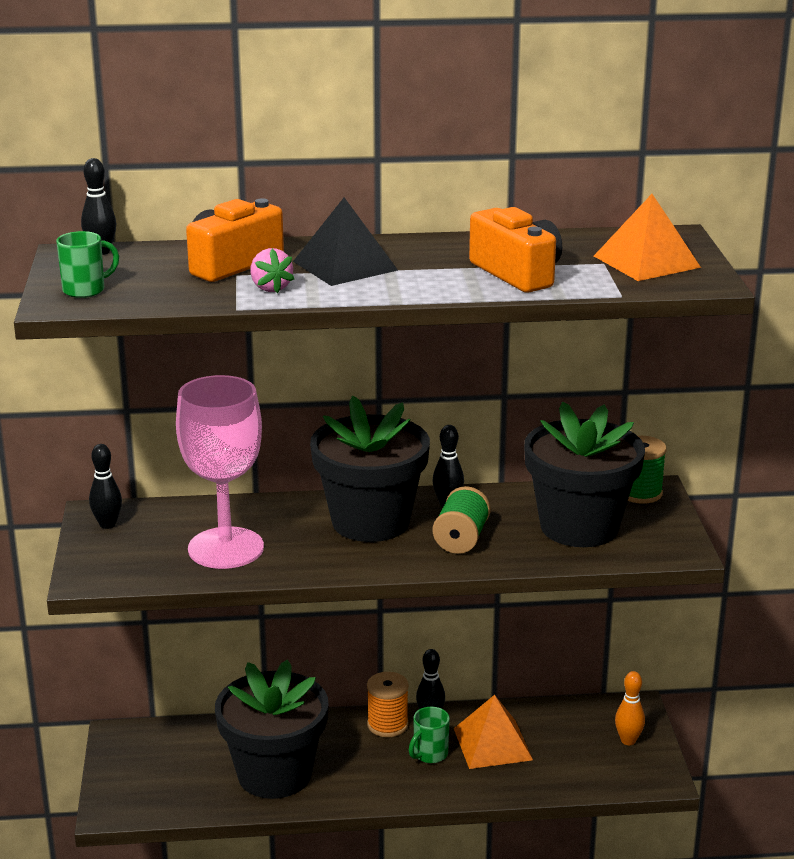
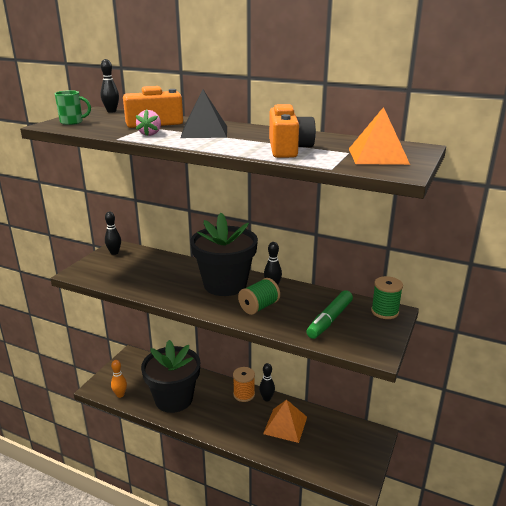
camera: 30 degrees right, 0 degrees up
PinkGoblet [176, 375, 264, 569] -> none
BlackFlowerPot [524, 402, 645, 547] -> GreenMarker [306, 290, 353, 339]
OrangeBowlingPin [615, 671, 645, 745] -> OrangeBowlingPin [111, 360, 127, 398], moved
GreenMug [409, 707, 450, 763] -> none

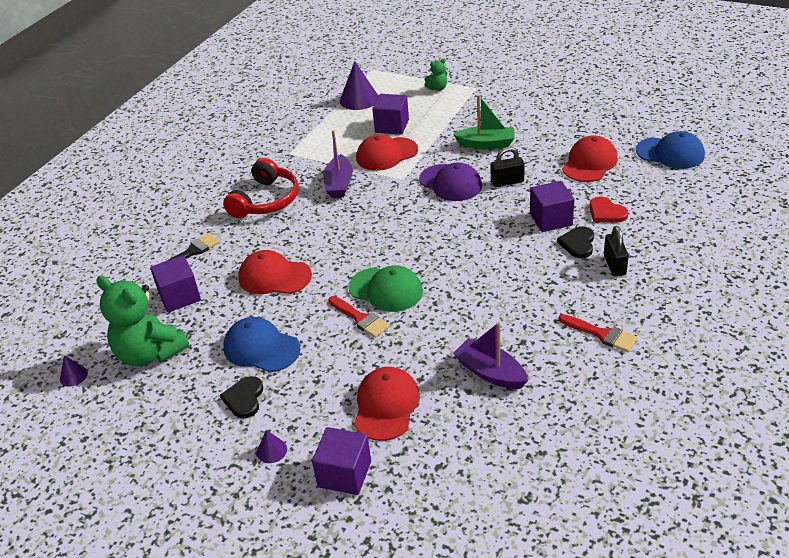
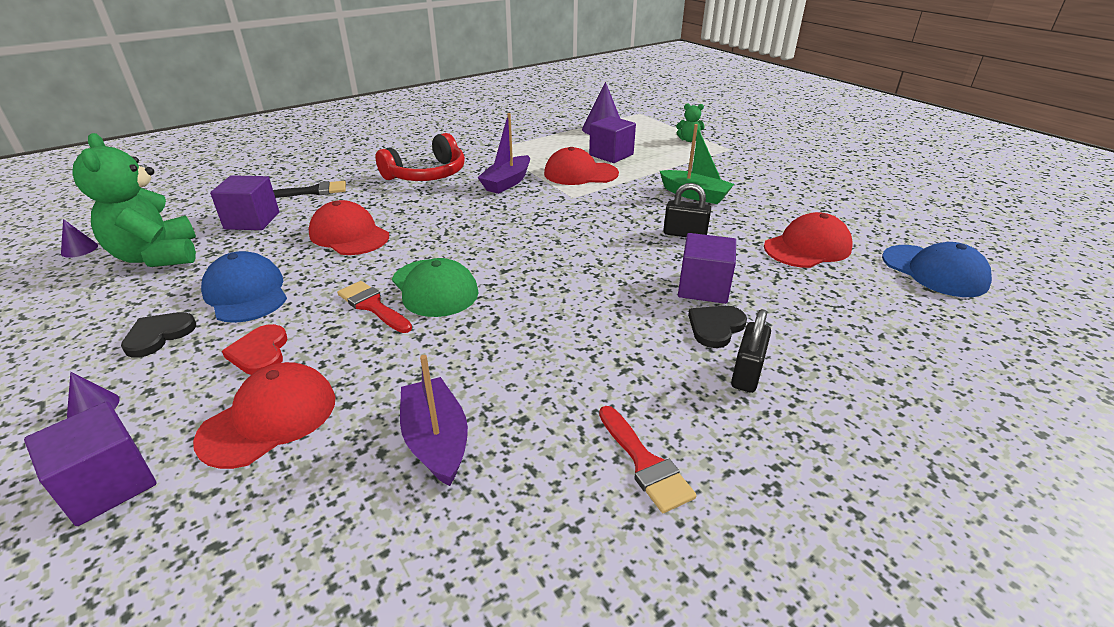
camera: 25 degrees right, 5 degrees down
PurpleCap [419, 163, 482, 201] -> none
RedHeart [589, 197, 628, 223] -> RedHeart [222, 324, 287, 375], moved
RedBrush [328, 296, 390, 338] -> RedBrush [337, 281, 412, 333], 150 degrees clockwise

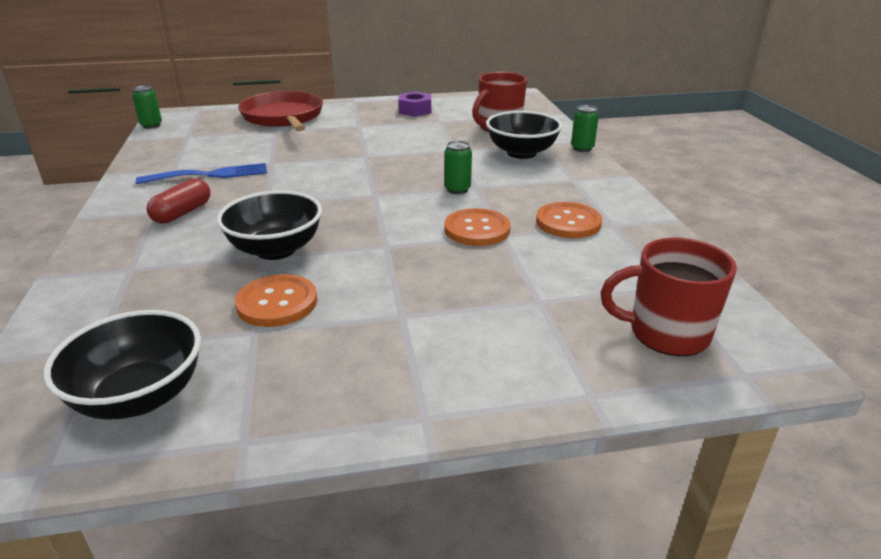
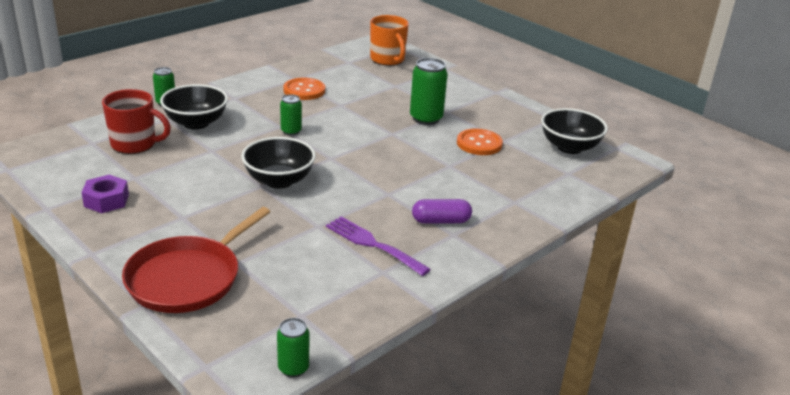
camera: 125 degrees left, 0 degrees up
BlueFork [136, 163, 267, 184] -> PurpleFork [326, 216, 431, 276]
RedCapsule [147, 178, 210, 224] -> PurpleCapsule [412, 199, 472, 224]
BlackBowl [217, 190, 322, 260] -> BlackBowl [241, 137, 316, 189], moved
OrangeButton [444, 208, 510, 246] -> none
RedMug [600, 238, 737, 356] -> OrangeMug [370, 15, 409, 66]
none -> GreenCan [410, 58, 448, 125]

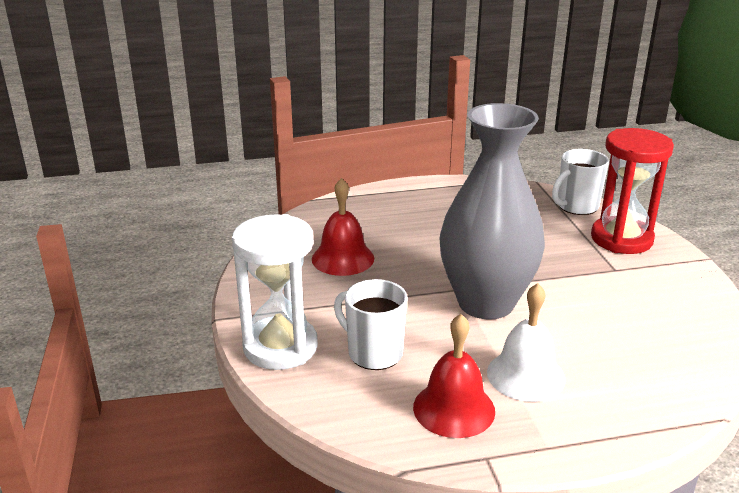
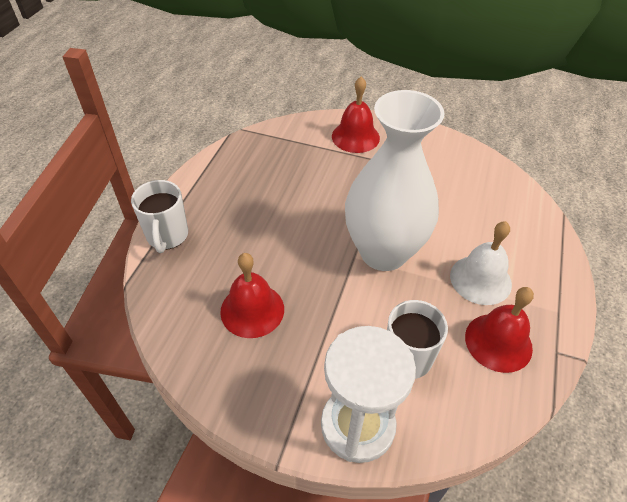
camera: 60 degrees left, 20 degrees up
GreyVase [439, 103, 545, 320] -> WhiteVase [345, 90, 445, 271]
RedHourglass [591, 128, 674, 254] -> RedBell [332, 76, 380, 153]
WhiteMug [552, 149, 609, 215] -> WhiteMug [131, 180, 188, 253], moved

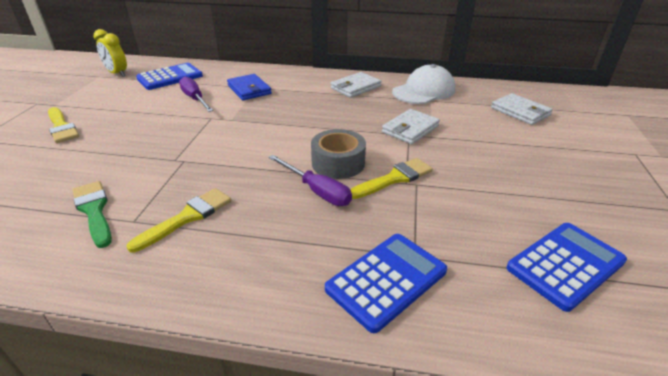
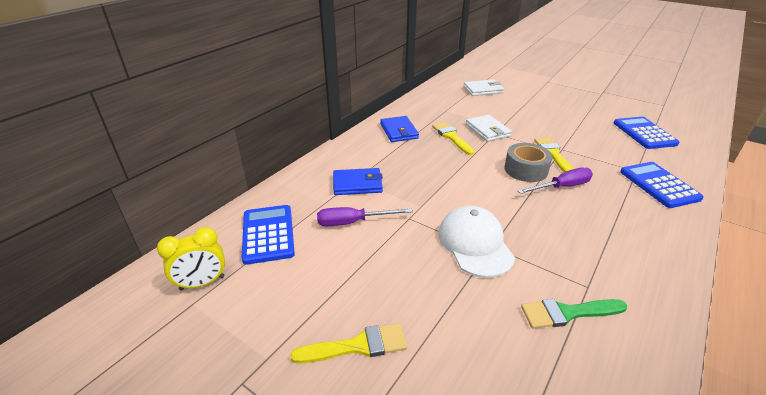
camera: 65 degrees left, 0 degrees up
WhiteCap [392, 64, 455, 104] -> WhiteCap [438, 206, 515, 278], moved
WhiteWallet [331, 72, 381, 98] -> BlueWallet [380, 116, 419, 142]
YellowBrush [126, 188, 231, 253] -> YellowBrush [432, 122, 475, 155], moved

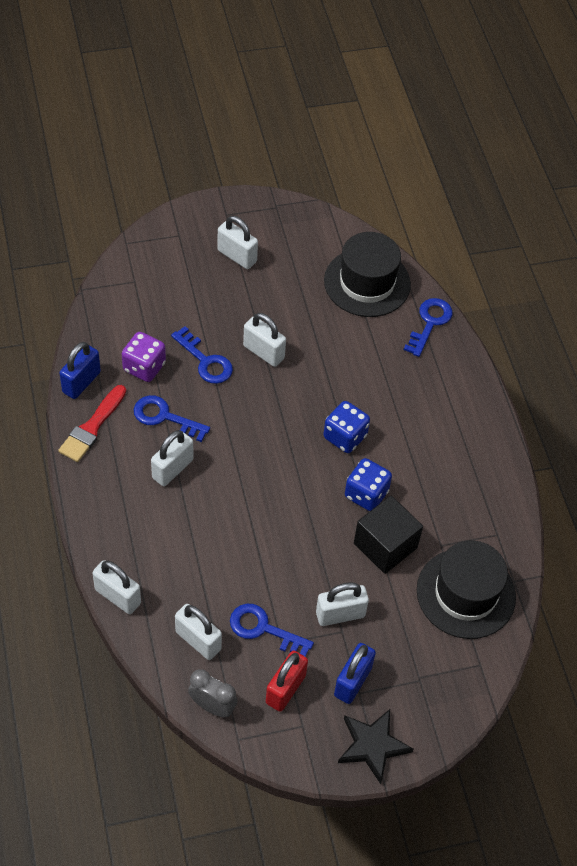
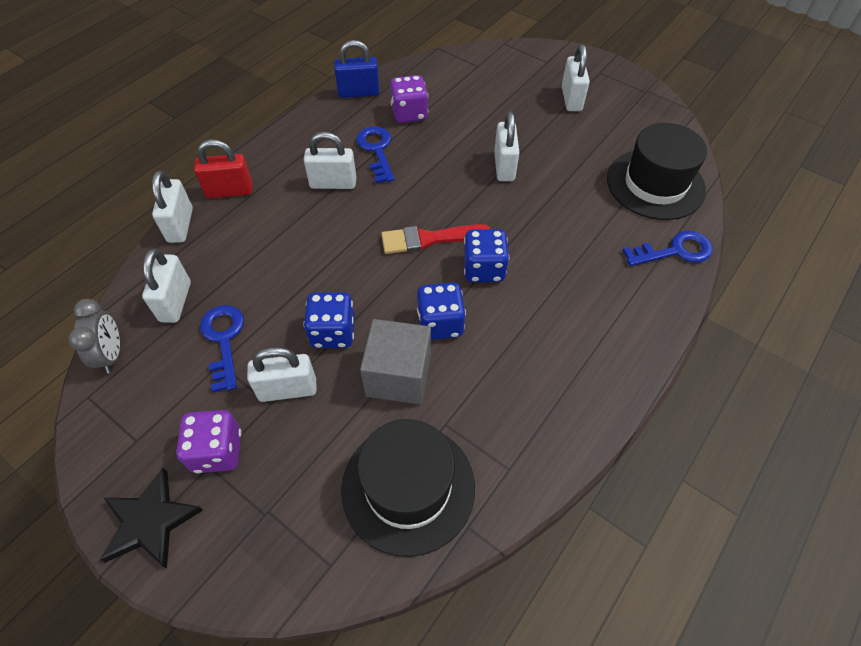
camera: 55 degrees right, 0 degrees up
BlueKey [171, 326, 233, 384] -> none
RedBrush [58, 385, 126, 462] -> RedBrush [381, 224, 490, 254], moved
BlackCube [354, 496, 423, 574] -> GreyCube [360, 319, 431, 405]
WhitePadlock [316, 582, 369, 626] -> WhitePadlock [247, 347, 317, 402], 45 degrees counterclockwise
BluePadlock [334, 643, 376, 704] -> PurpleDice [176, 410, 242, 473]
RedPadlock [266, 650, 308, 712] -> RedPadlock [194, 139, 253, 198], moved
none -> BlueDice [303, 292, 355, 348]

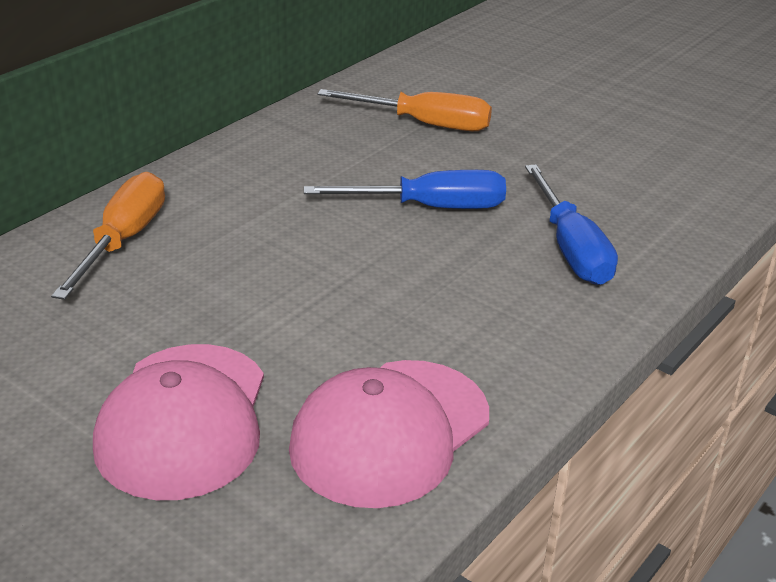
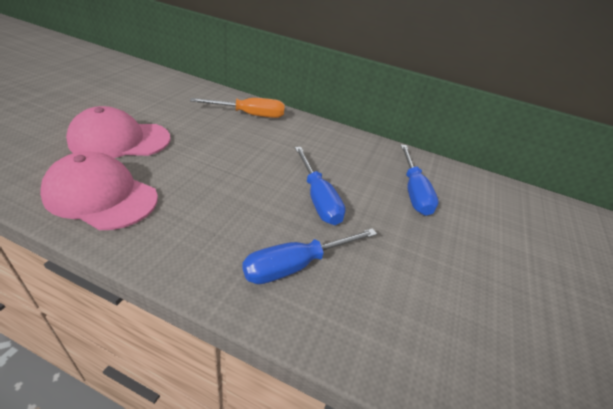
camera: 70 degrees right, 5 degrees up
OrangeScrewdriver [317, 89, 492, 131] -> BlueScrewdriver [401, 145, 439, 216]

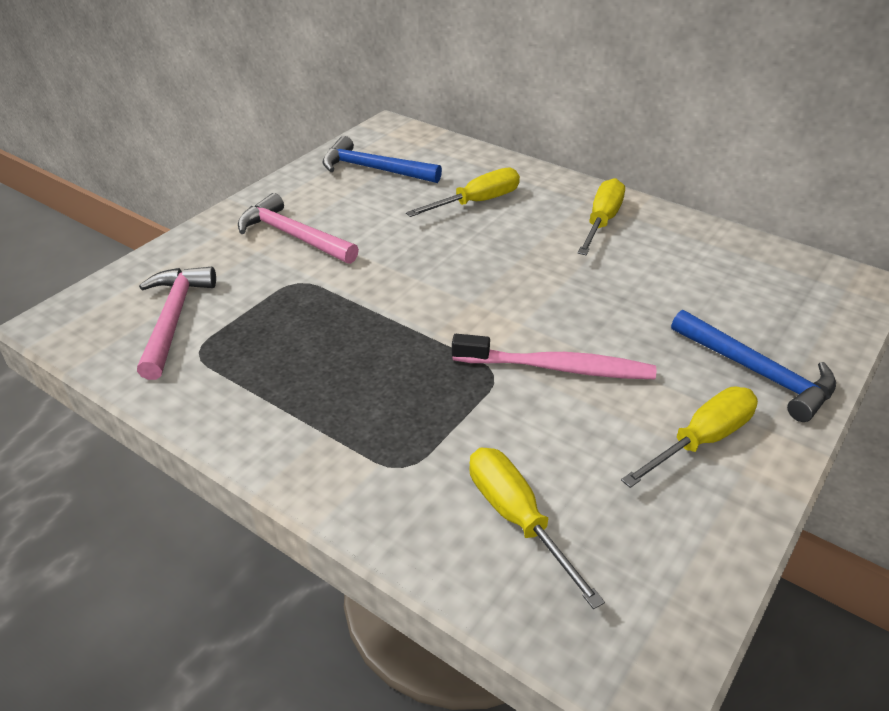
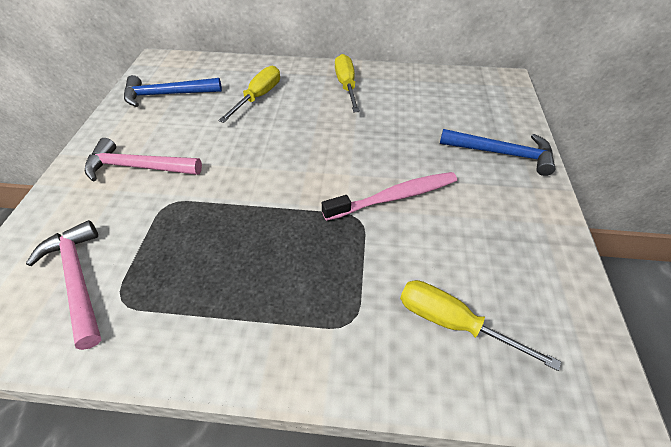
camera: 30 degrees left, 10 degrees up
YellowScrewdriver [621, 387, 758, 488] -> none

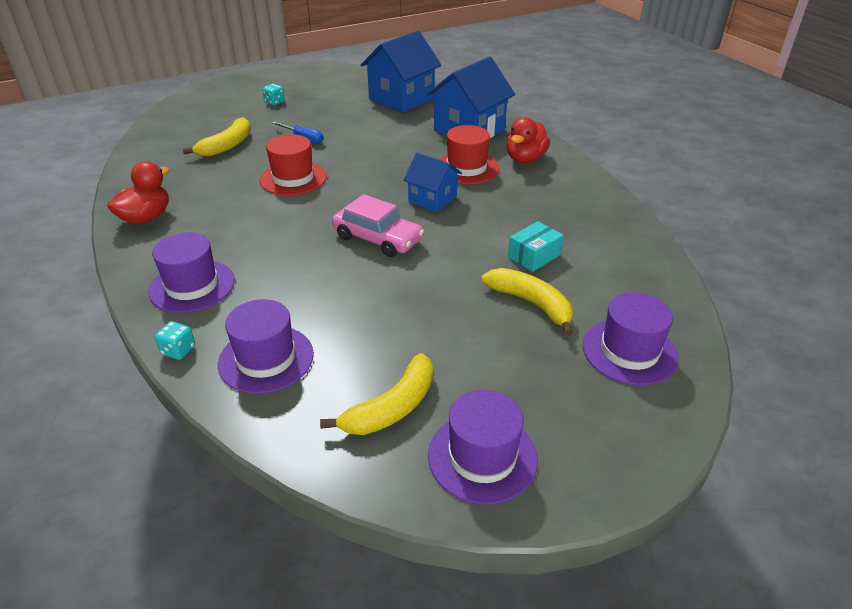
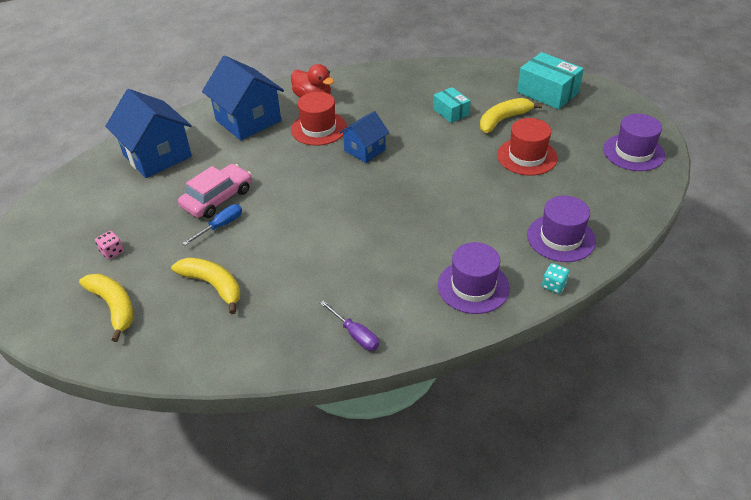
camera: 80 degrees left, 5 degrees up
TurquoiseDice [262, 84, 285, 105] -> PinkDice [95, 231, 124, 260]
RedHat [260, 135, 327, 196] -> RedHat [497, 118, 558, 176], moved
RedDuck [107, 161, 170, 224] -> PurpleScrewdriver [320, 300, 379, 351]
PinkCar [332, 194, 424, 257] -> PinkCar [178, 164, 252, 218], moved
PurpleHat [583, 292, 679, 385] -> TurquoiseBox [517, 52, 584, 110]
YellowBanana [320, 353, 433, 435] -> YellowBanana [79, 274, 134, 342], moved

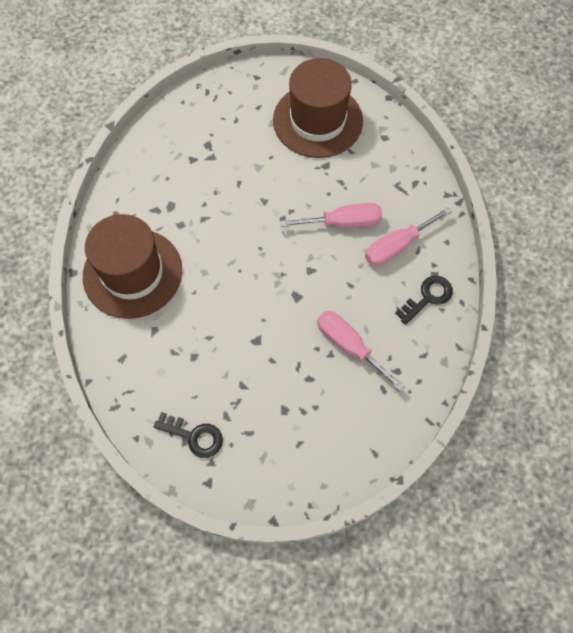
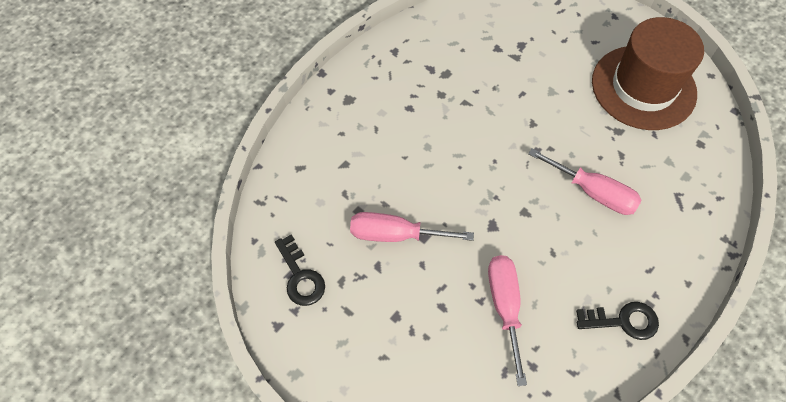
camera: 40 degrees right, 5 degrees down
PinkScrewdriver [365, 207, 452, 266] -> PinkScrewdriver [350, 212, 474, 242], moved
BrownHat [83, 214, 182, 319] -> none

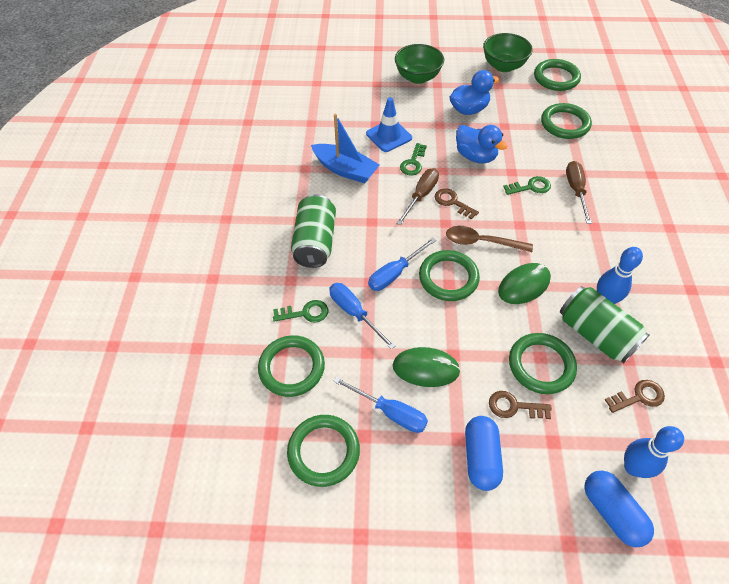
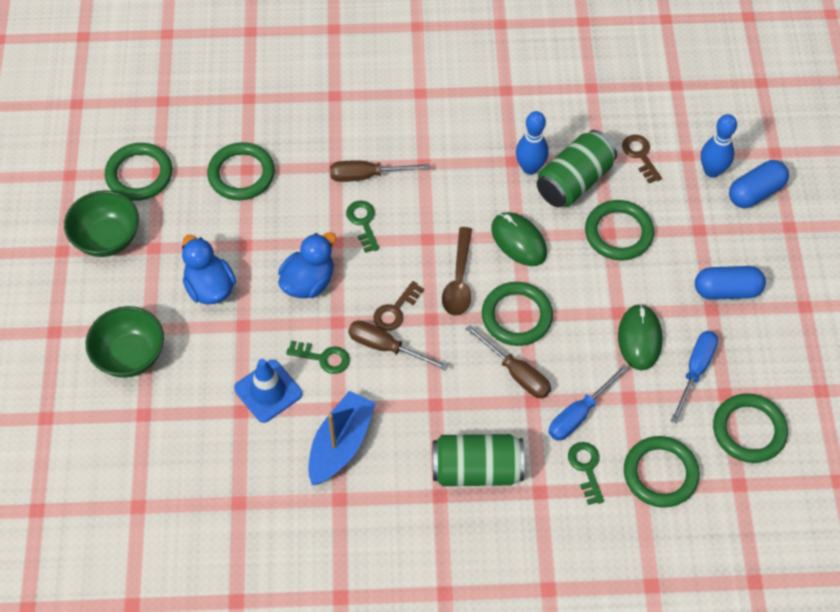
camera: 95 degrees left, 5 degrees up
BlueScrewdriver [368, 238, 437, 291] -> BrownScrewdriver [466, 325, 551, 398]
BrownKey [489, 391, 552, 419] -> none

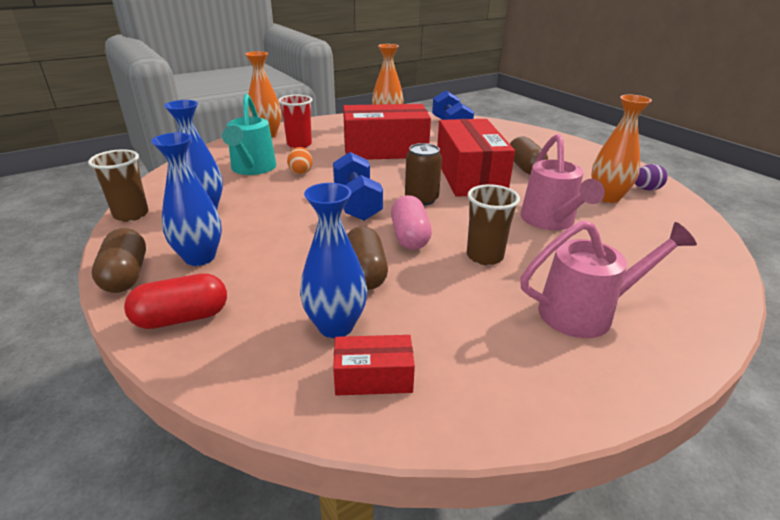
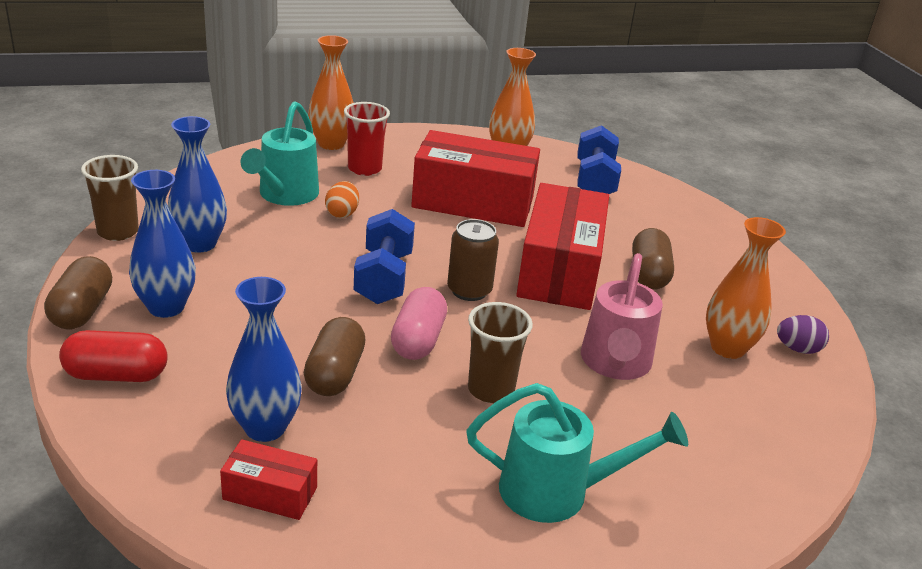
camera: 15 degrees right, 0 degrees up
PinkWateringCan [520, 221, 697, 338] -> TurquoiseWateringCan [466, 383, 688, 523]

